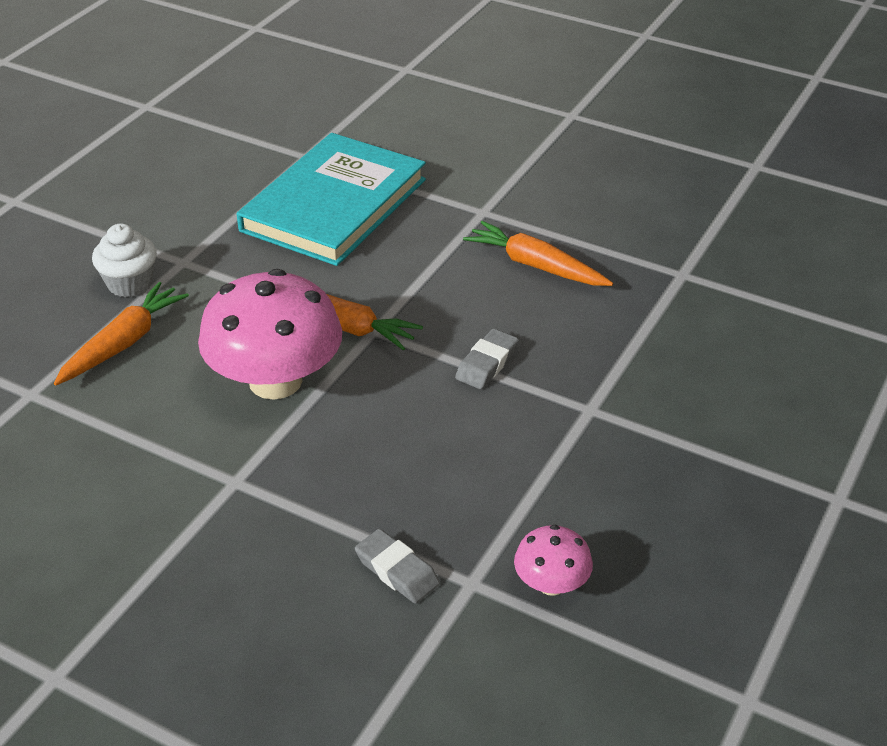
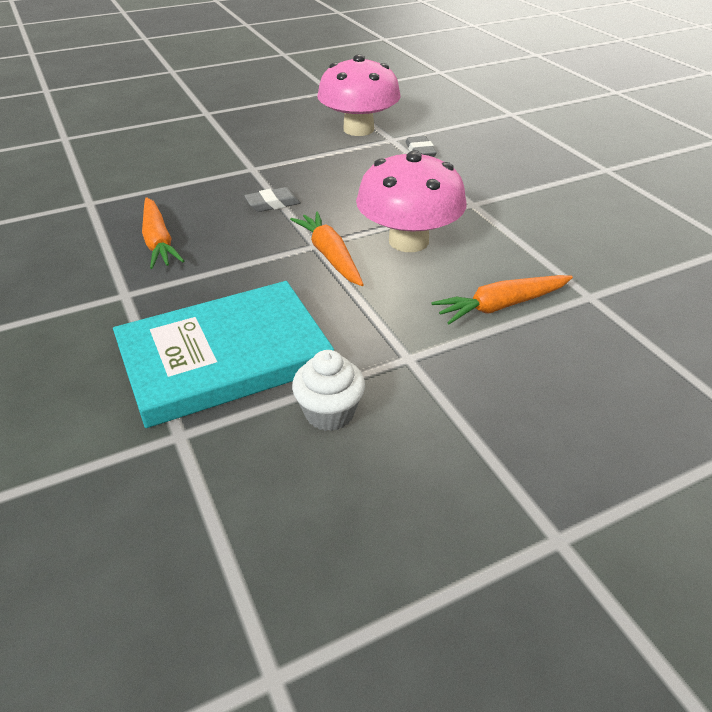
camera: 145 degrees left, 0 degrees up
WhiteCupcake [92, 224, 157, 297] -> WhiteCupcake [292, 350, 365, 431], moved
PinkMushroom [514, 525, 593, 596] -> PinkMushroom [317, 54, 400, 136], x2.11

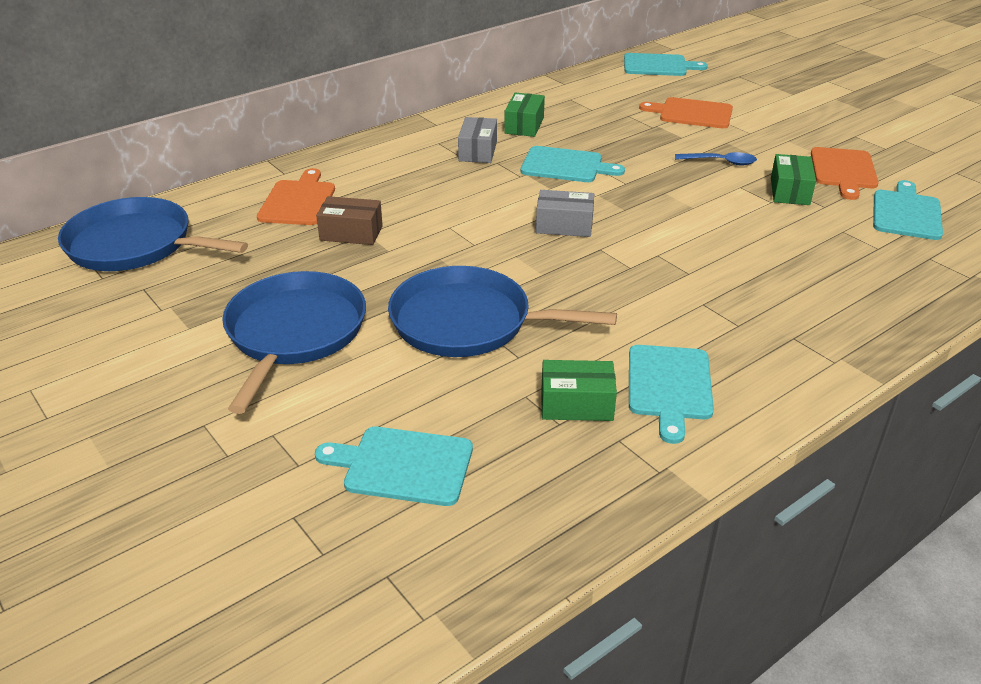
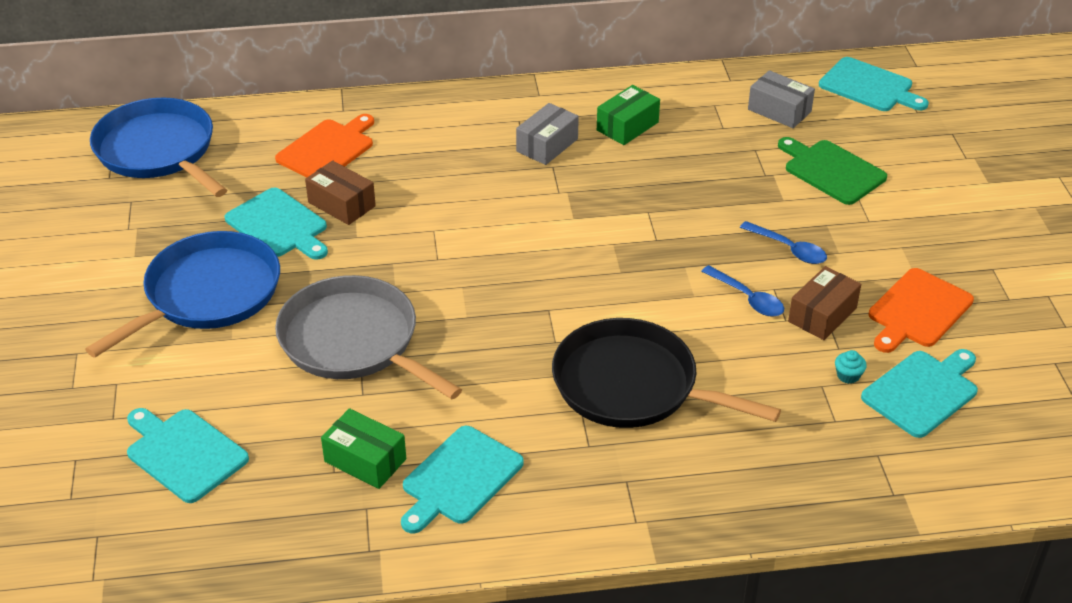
camera: 30 degrees right, 5 degrees up
OrangeCuttingBoard [639, 97, 733, 128] -> GreenCuttingBoard [778, 137, 887, 205]
TurquoiseCuttingBoard [521, 146, 625, 182] -> TurquoiseCuttingBoard [225, 188, 328, 260], moved
GreenBox [771, 154, 816, 205] -> BrownBox [788, 266, 861, 340]
GreyBox [536, 190, 594, 237] -> GreyBox [748, 70, 815, 128], moved
BluePan [388, 266, 617, 357] -> GreyPan [275, 275, 462, 399]
none -> BlueSpoon [701, 265, 784, 317]
none -> BlackPan [552, 318, 781, 428]
none -> TurquoiseCupcake [835, 350, 867, 384]

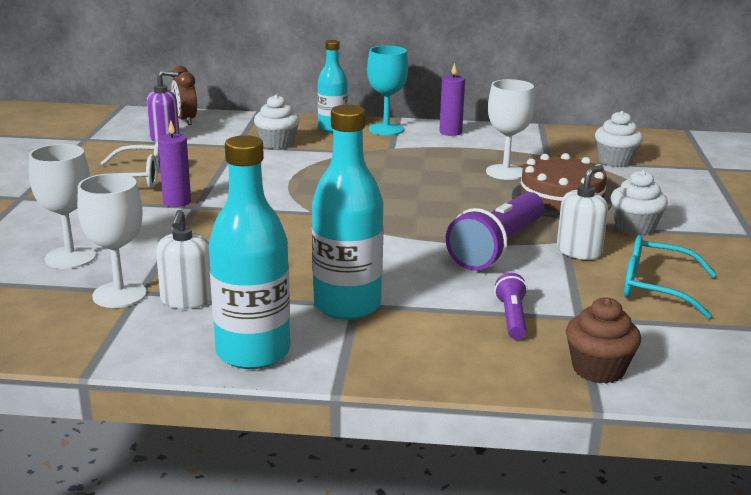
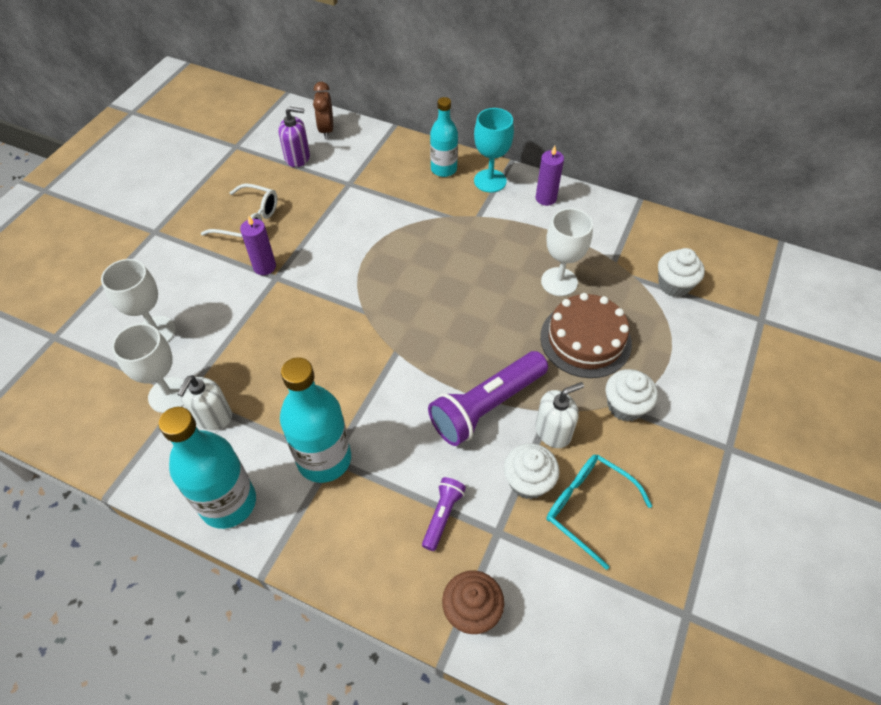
camera: 20 degrees right, 30 degrees up
WhiteCupcake [254, 94, 300, 149] -> WhiteCupcake [504, 443, 559, 499], moved

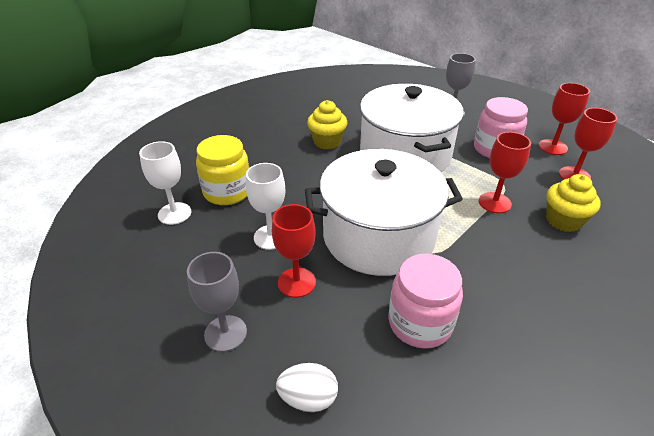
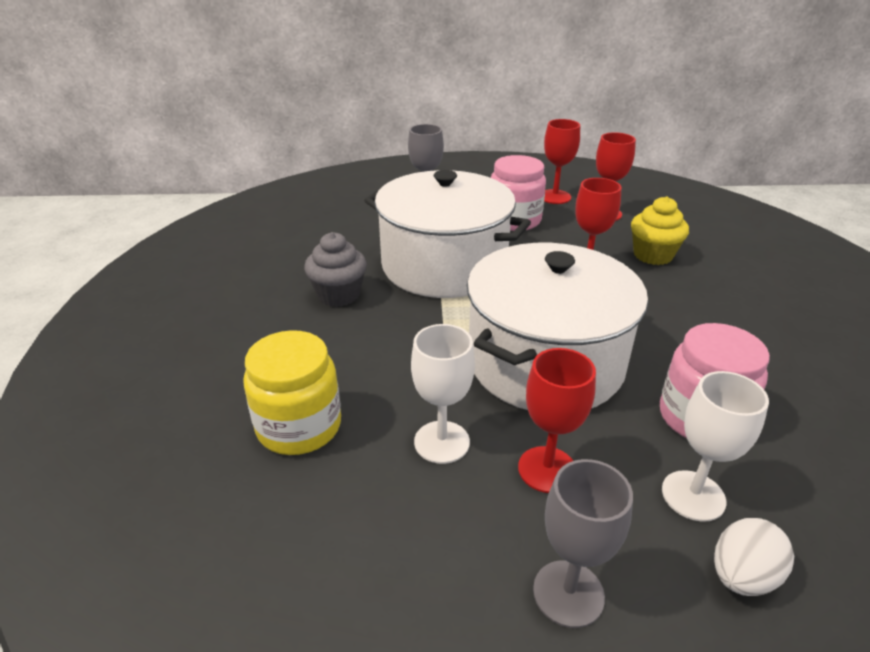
camera: 45 degrees left, 5 degrees down
YellowCupcake [307, 100, 347, 149] -> GreyCupcake [304, 232, 367, 307]
WhiteGoblet [139, 141, 191, 225] -> WhiteGoblet [662, 371, 769, 522], moved

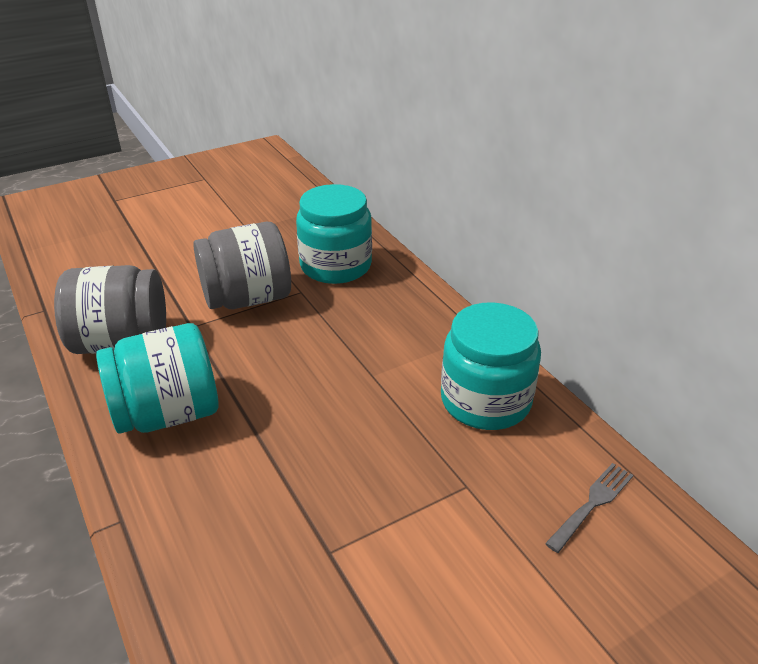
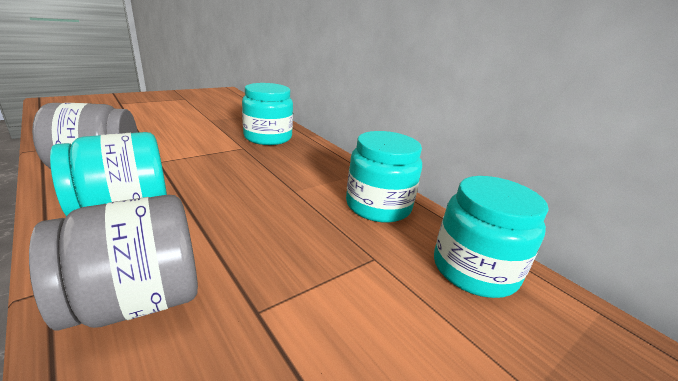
camera: 10 degrees left, 10 degrees down
GreyJar [193, 221, 291, 309] -> GreyJar [29, 195, 198, 331], moved
GreyFork [545, 463, 633, 553] -> TurquoiseJar [434, 176, 549, 298]

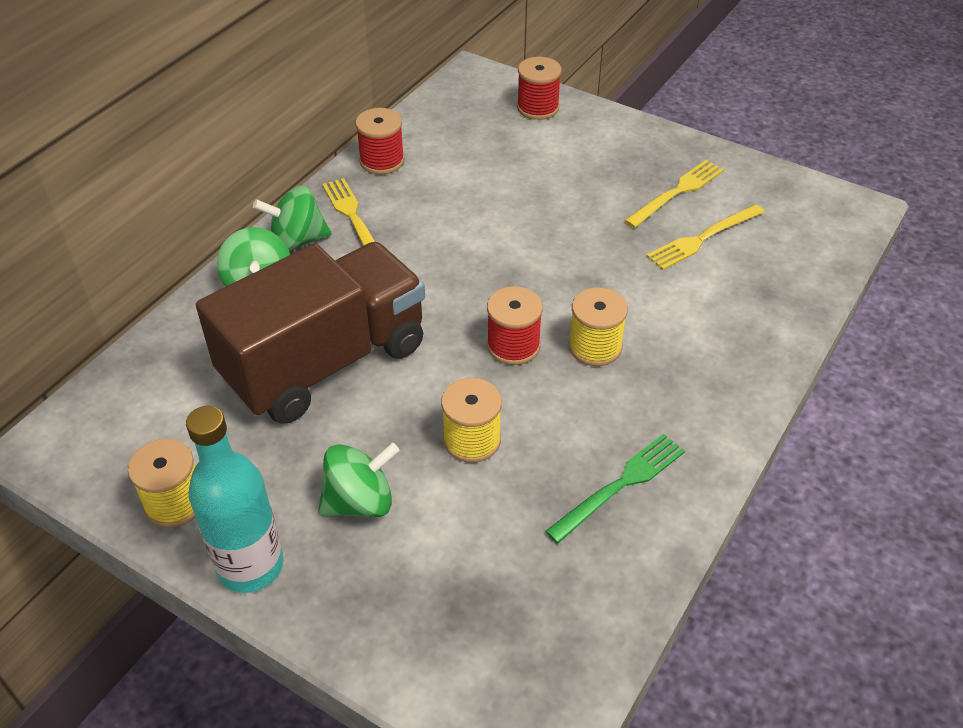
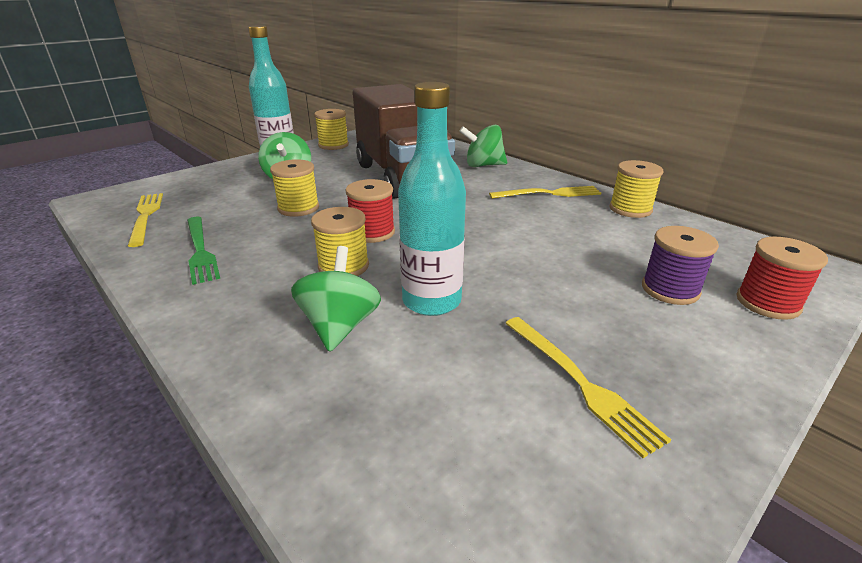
camera: 105 degrees right, 15 degrees down
RedSpool [355, 108, 405, 174] -> YellowSpool [610, 160, 663, 218]
GreenSpinningTop [253, 186, 331, 251] -> GreenSpinningTop [291, 246, 381, 352], moved
YellowFork [647, 204, 765, 270] -> YellowFork [128, 193, 163, 247], moved
none -> TurquoiseBottle [398, 82, 466, 316]
none -> PurpleSpool [642, 226, 719, 305]

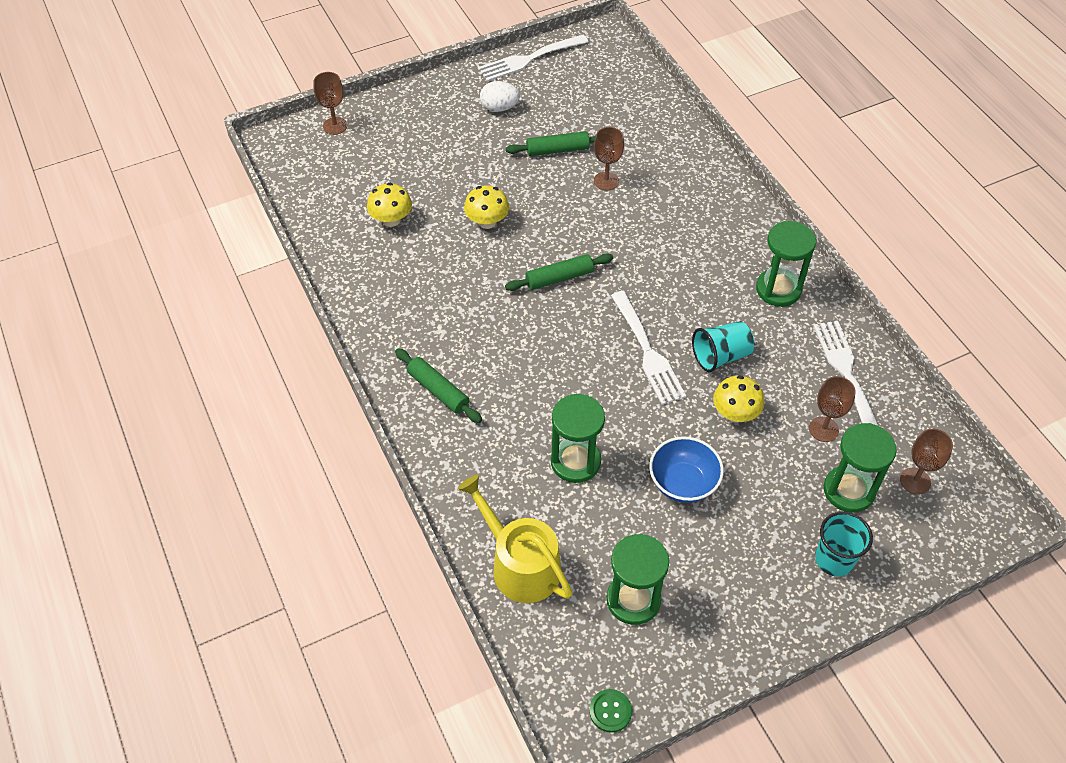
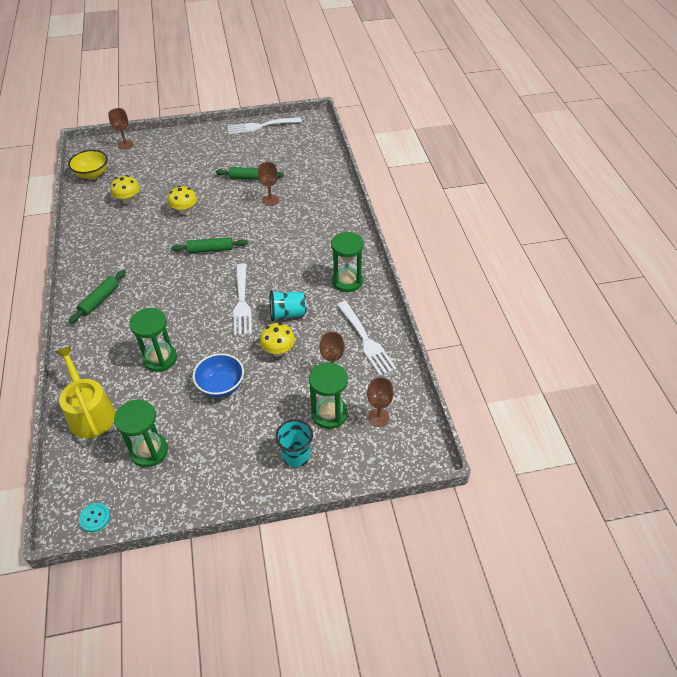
camera: 15 degrees right, 5 degrees down
WhiteEgg [480, 81, 520, 112] -> none
WhiteFork [813, 321, 878, 426] -> WhiteFork [337, 301, 397, 376], 150 degrees clockwise
GreenRollingPin [395, 348, 482, 423] -> GreenRollingPin [69, 270, 126, 324], 60 degrees clockwise
GreenButton [589, 689, 632, 733] -> TurquoiseButton [79, 503, 110, 532]
none -> YellowBowl [68, 150, 108, 179]

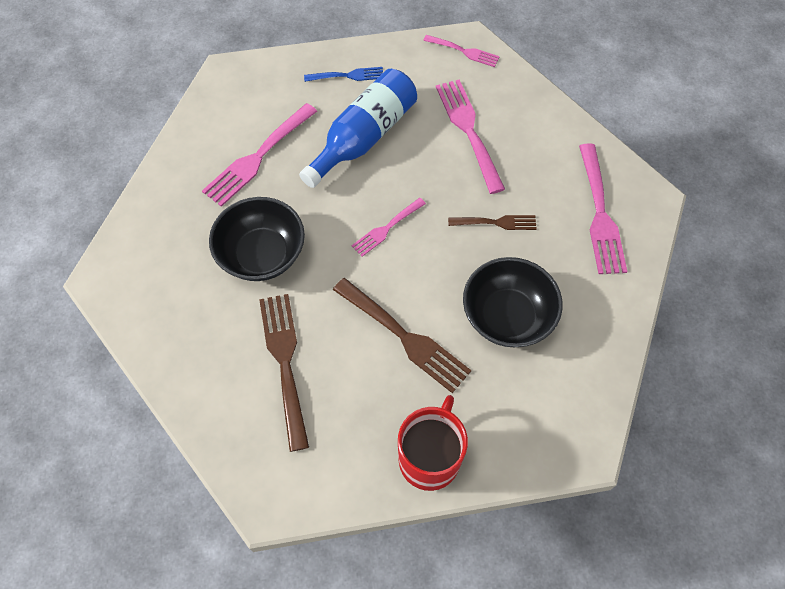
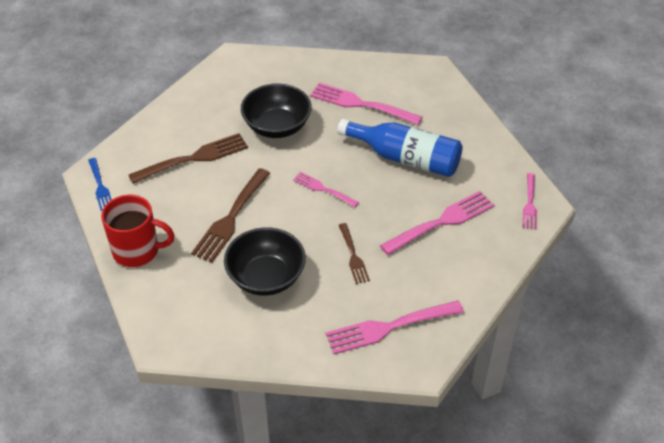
camera: 75 degrees right, 15 degrees down
BlueFork [304, 67, 383, 82] -> BlueFork [88, 158, 112, 211], moved

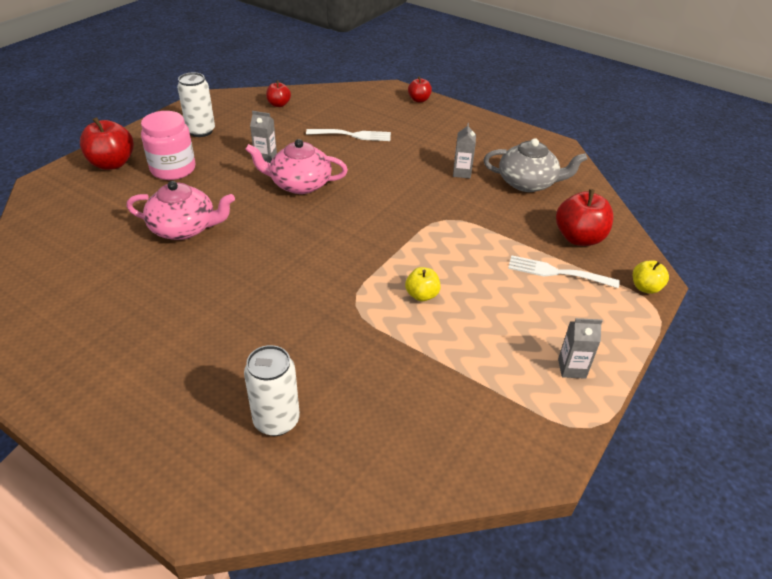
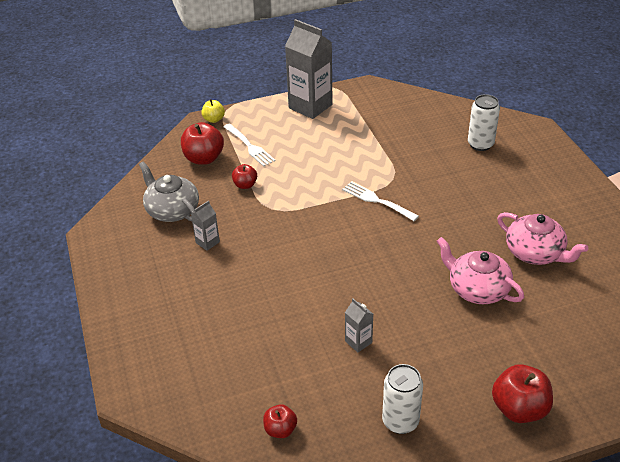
camera: 140 degrees left, 0 degrees up
RedApple [408, 76, 432, 102] -> RedApple [232, 164, 257, 189], moved
PinkJar [141, 111, 196, 180] -> none
WhiteFork [306, 129, 391, 141] -> WhiteFork [342, 181, 419, 221], moved
PinkTeapot [245, 139, 348, 194] -> PinkTeapot [497, 212, 588, 265], moved
YellowApple [405, 267, 441, 301] -> none
GreyCarton [558, 318, 603, 379] -> GreyCarton [285, 19, 333, 119], x2.20

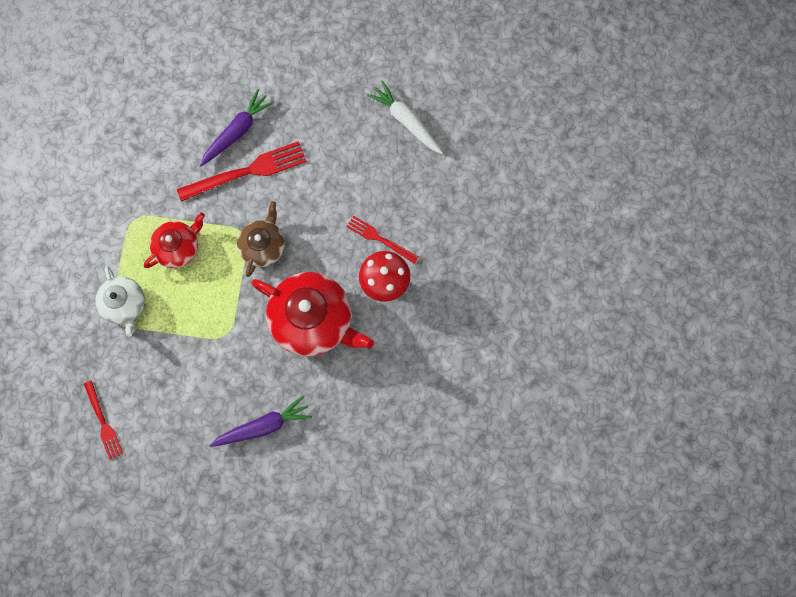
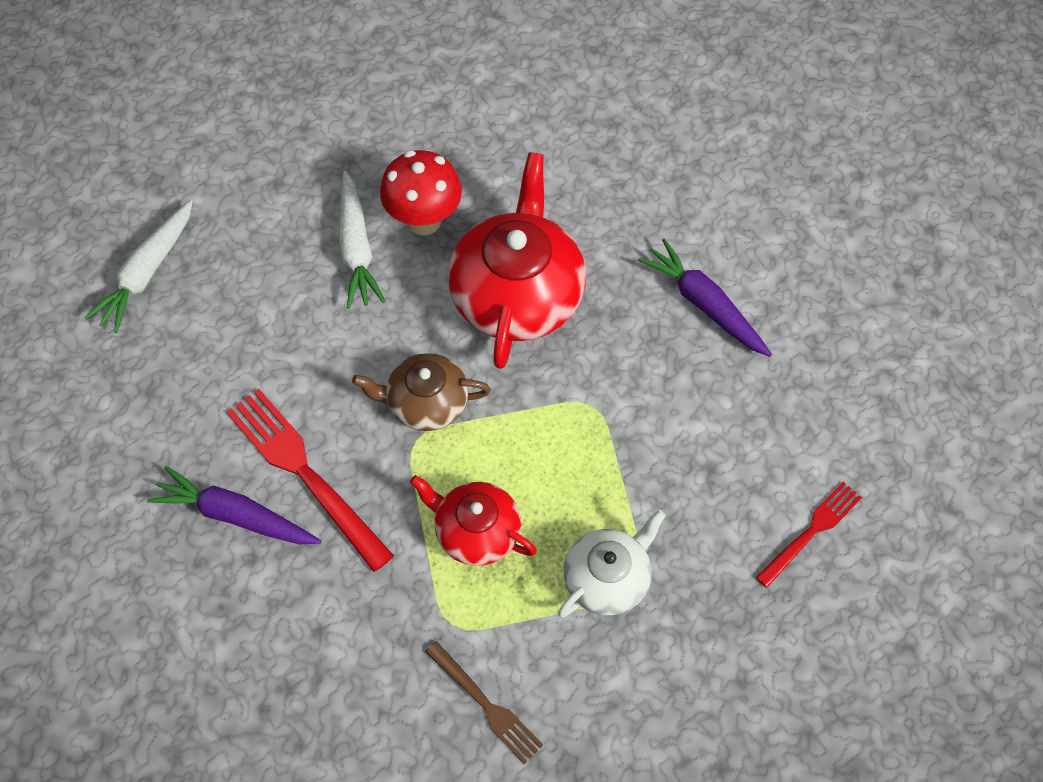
camera: 110 degrees left, 15 degrees down
RedFork [346, 215, 418, 264] -> WhiteCarrot [339, 171, 385, 309]
none -> BrownFork [425, 641, 543, 764]

